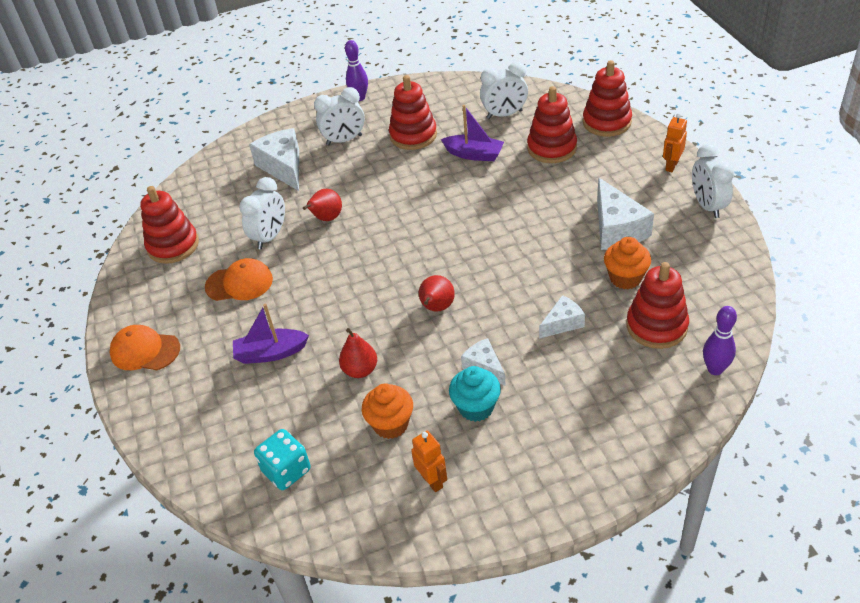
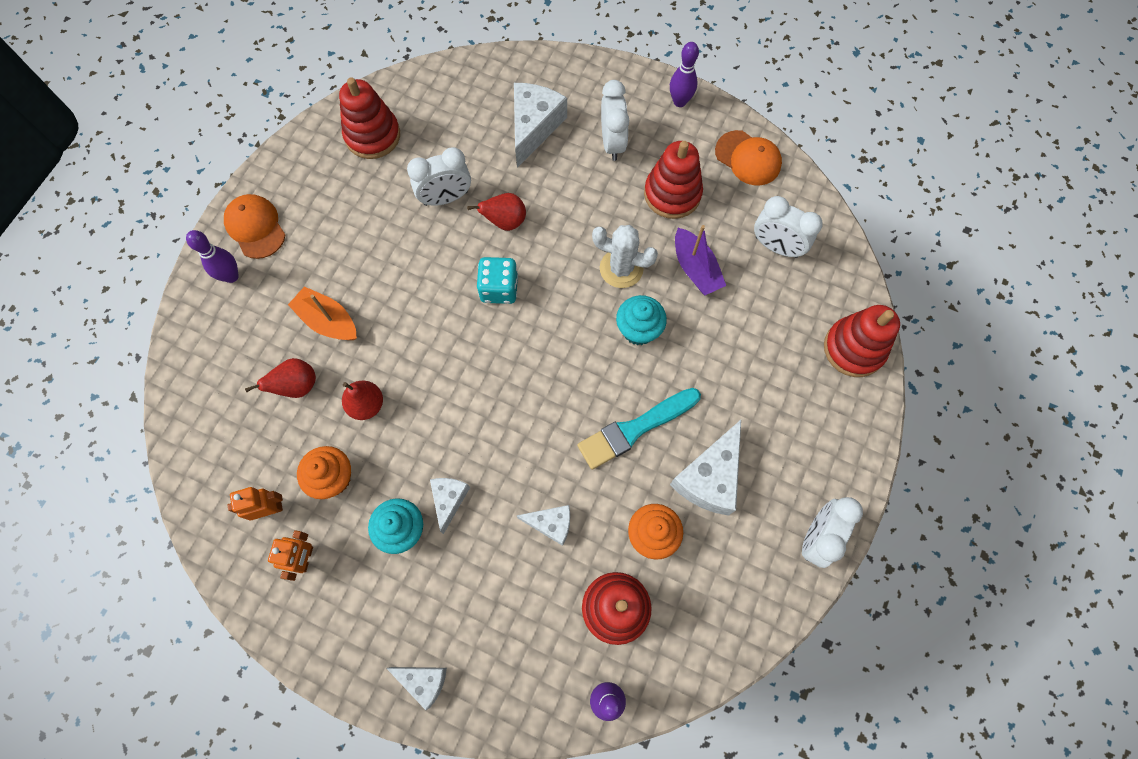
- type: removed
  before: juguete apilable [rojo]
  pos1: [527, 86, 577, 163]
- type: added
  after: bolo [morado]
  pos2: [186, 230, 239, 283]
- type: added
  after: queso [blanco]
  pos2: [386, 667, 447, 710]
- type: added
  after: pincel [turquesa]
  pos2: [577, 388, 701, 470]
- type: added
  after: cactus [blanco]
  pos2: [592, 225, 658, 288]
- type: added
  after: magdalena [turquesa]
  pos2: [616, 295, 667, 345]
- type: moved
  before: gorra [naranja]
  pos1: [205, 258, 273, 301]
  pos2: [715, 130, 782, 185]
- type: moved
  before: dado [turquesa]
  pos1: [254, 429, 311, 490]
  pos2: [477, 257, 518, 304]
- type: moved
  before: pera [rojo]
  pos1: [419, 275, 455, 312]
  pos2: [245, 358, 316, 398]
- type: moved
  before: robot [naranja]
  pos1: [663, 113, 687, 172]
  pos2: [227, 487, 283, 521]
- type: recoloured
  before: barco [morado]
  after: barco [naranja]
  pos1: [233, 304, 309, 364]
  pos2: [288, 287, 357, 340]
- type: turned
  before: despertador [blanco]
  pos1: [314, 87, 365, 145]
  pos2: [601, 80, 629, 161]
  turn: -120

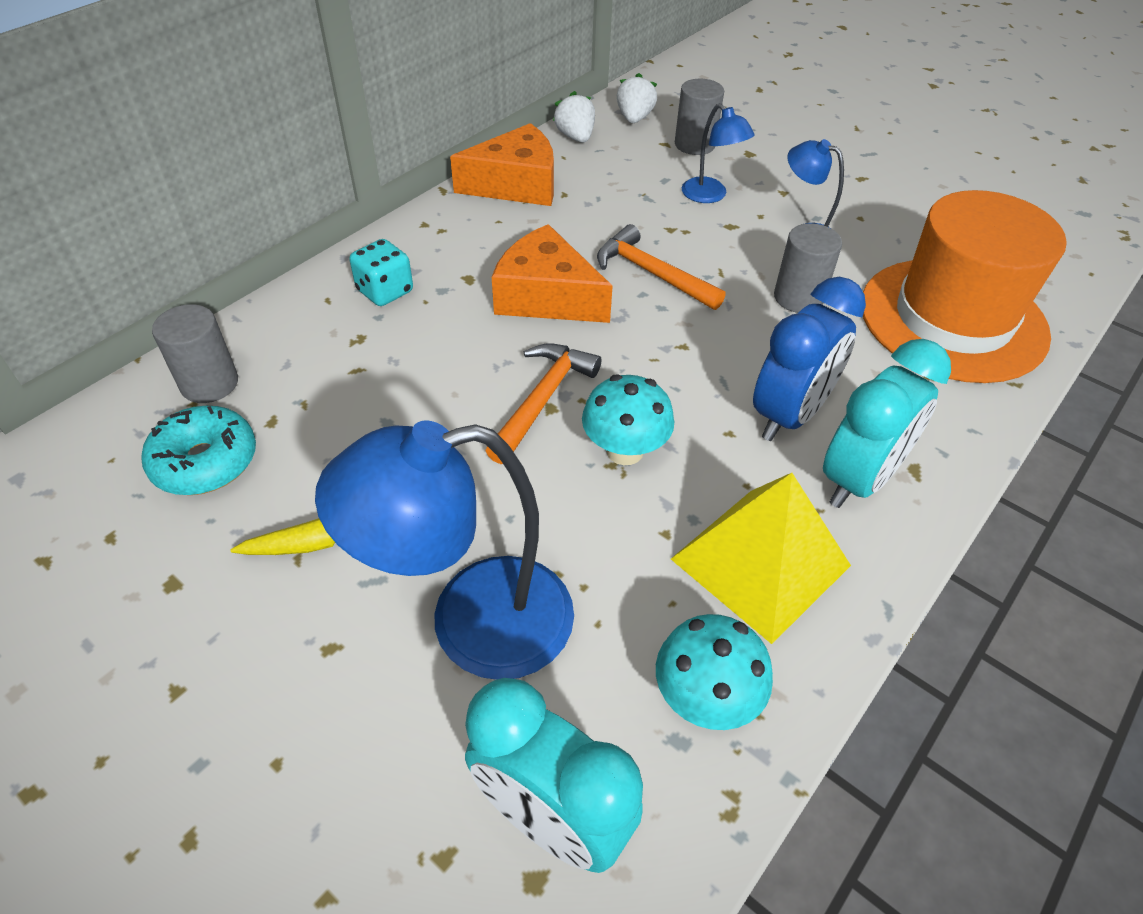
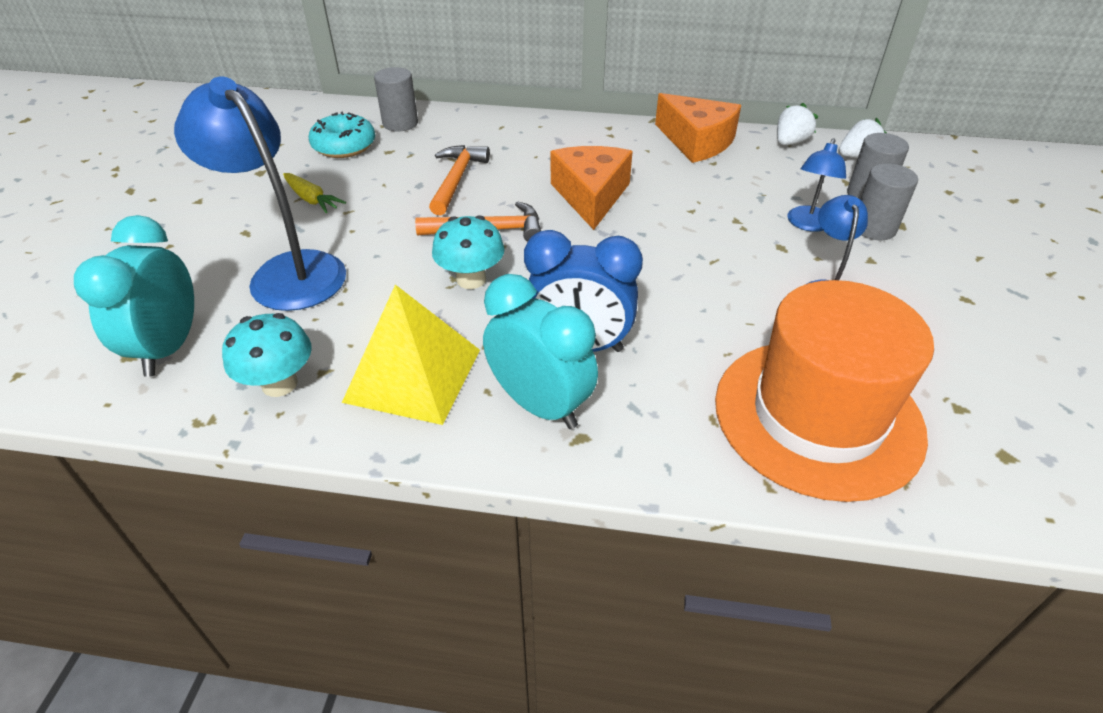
- type: removed
  before: dado [turquesa]
  pos1: [349, 239, 413, 306]
- type: moved
  before: martillo [naranja]
  pos1: [597, 224, 726, 310]
  pos2: [429, 145, 490, 216]
- type: moved
  before: cilindro [gris]
  pos1: [774, 223, 842, 313]
  pos2: [860, 163, 918, 240]
- type: turned
  before: despertador [turquesa]
  pos1: [823, 339, 951, 508]
  pos2: [483, 274, 598, 429]
  turn: -150

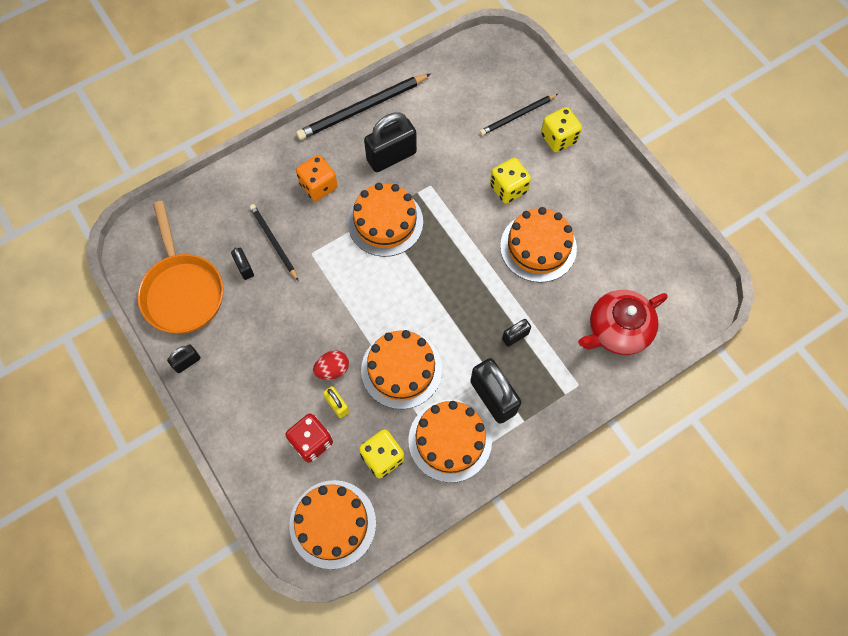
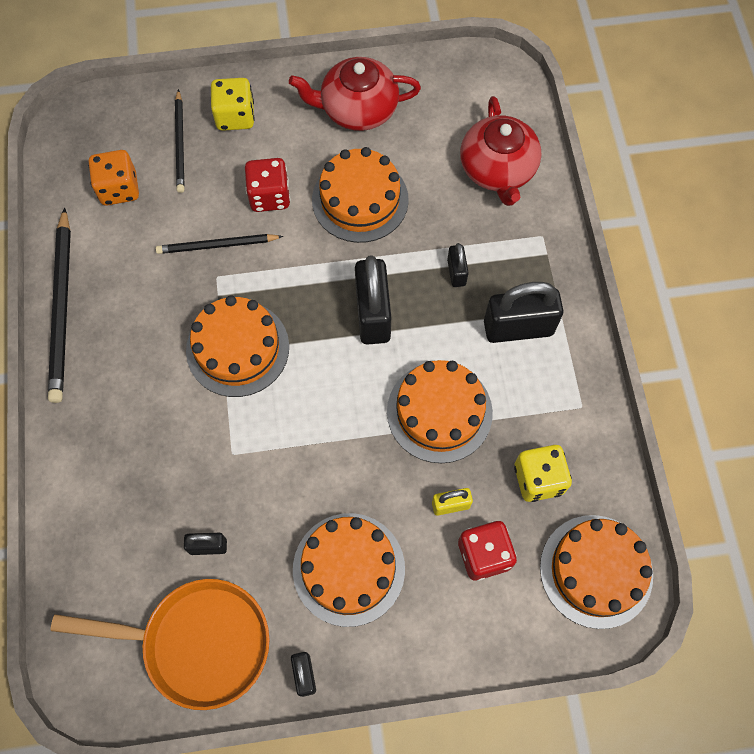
- type: removed
  before: huevo [rojo]
  pos1: [313, 350, 349, 380]
- type: added
  after: tetera [rojo]
  pos2: [289, 57, 421, 131]
- type: moved
  before: lápiz [negro]
  pos1: [250, 204, 299, 281]
  pos2: [156, 234, 283, 254]
- type: moved
  before: dado [naranja]
  pos1: [296, 155, 338, 201]
  pos2: [88, 150, 139, 206]
- type: moved
  before: candado [negro]
  pos1: [364, 112, 417, 172]
  pos2: [355, 256, 391, 345]
- type: moved
  before: tarta [naranja]
  pos1: [408, 400, 492, 483]
  pos2: [293, 513, 405, 627]
- type: recoloured
  before: dado [amarillo]
  after: dado [rojo]
  pos1: [490, 158, 531, 204]
  pos2: [245, 158, 290, 212]

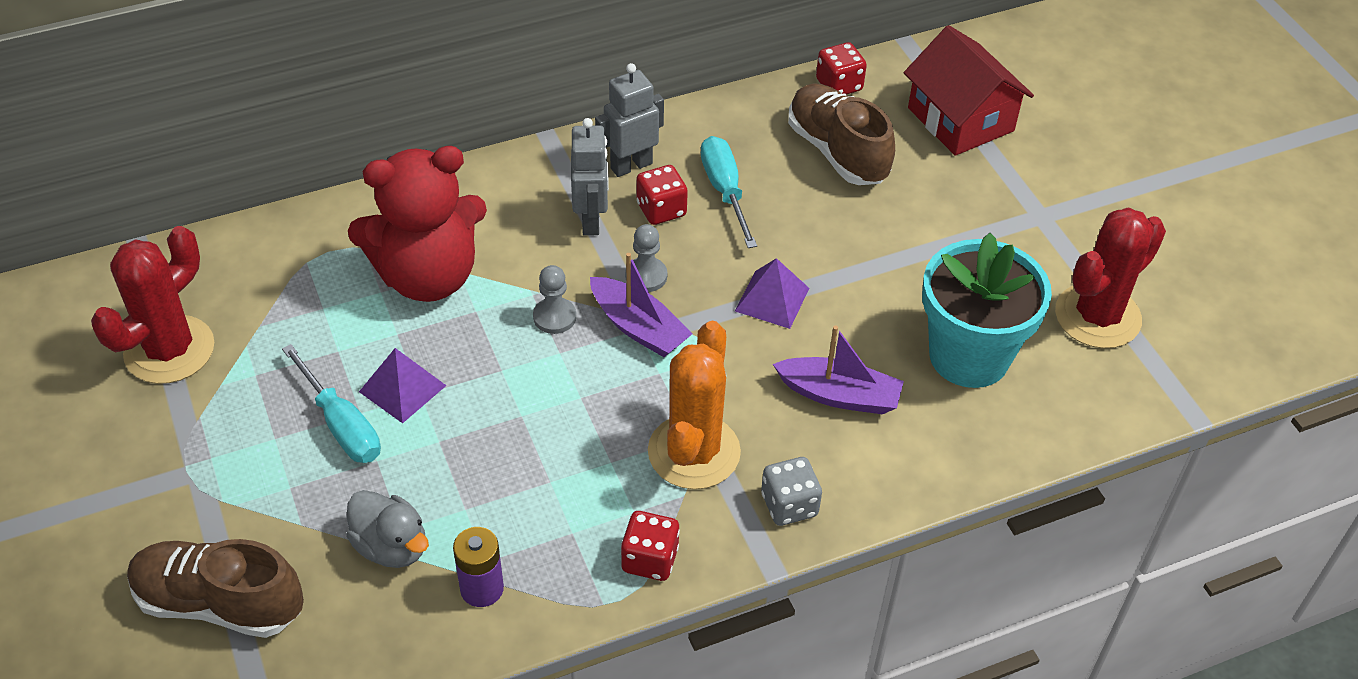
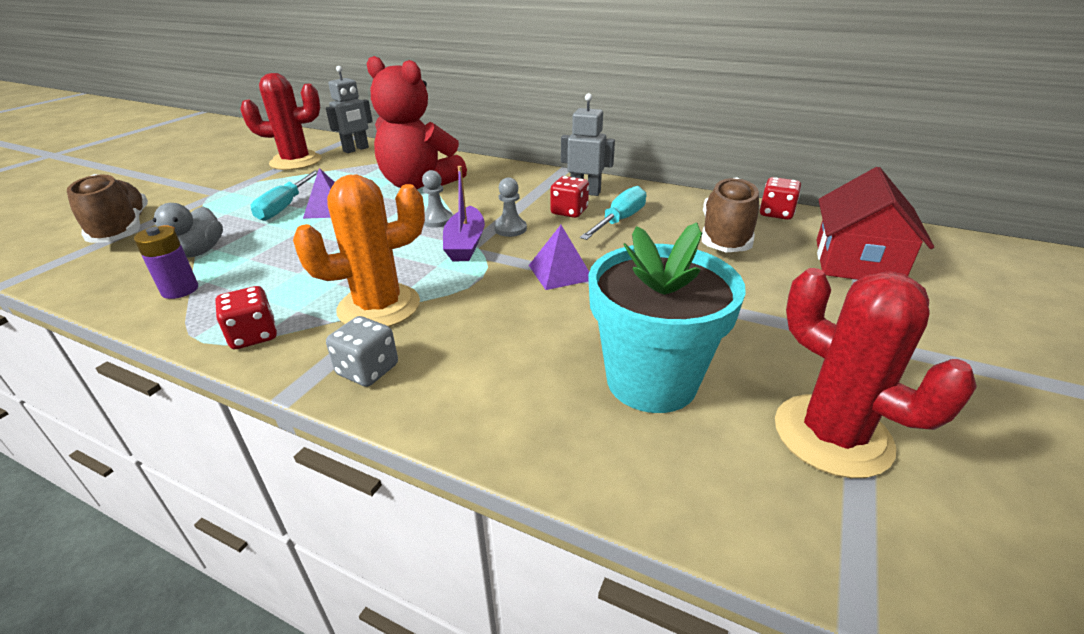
- type: removed
  before: barco [morado]
  pos1: [773, 325, 904, 414]
- type: moved
  before: robot [gris]
  pos1: [571, 118, 609, 236]
  pos2: [326, 66, 373, 153]
- type: turned
  before: cactus [rojo]
  pos1: [1055, 207, 1166, 348]
  pos2: [775, 268, 977, 478]
  turn: 45

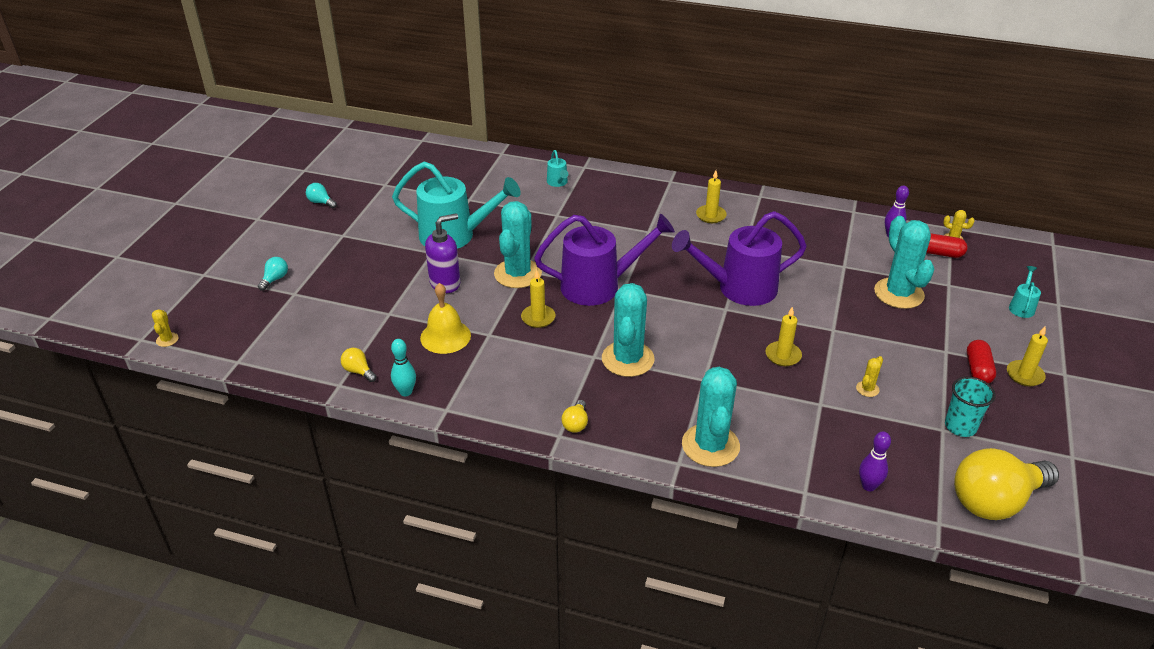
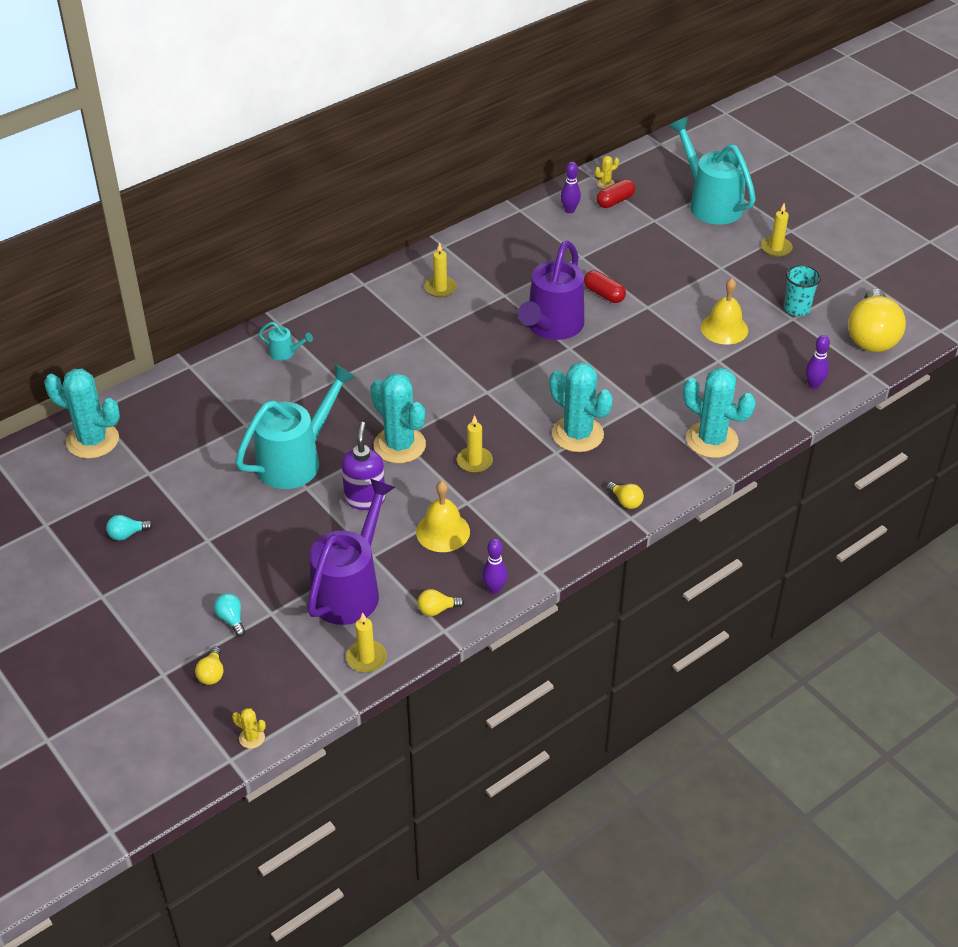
- type: added
  after: bombilla [amarillo]
  pos2: [195, 646, 223, 685]
- type: moved
  before: regadera [morado]
  pos1: [534, 214, 675, 306]
  pos2: [307, 479, 395, 625]
- type: moved
  before: vela [amarillo]
  pos1: [766, 307, 802, 366]
  pos2: [346, 613, 387, 673]
- type: moved
  before: cactus [turquesa]
  pos1: [874, 216, 934, 309]
  pos2: [44, 369, 120, 459]
- type: moved
  before: cápsula [rojo]
  pos1: [967, 340, 996, 384]
  pos2: [584, 270, 626, 303]
- type: replaced
  before: cactus [amarillo]
  after: campana [amarillo]
  pos1: [856, 356, 883, 397]
  pos2: [701, 278, 748, 345]
- type: recoloured
  before: bolo [turquesa]
  after: bolo [morado]
  pos1: [391, 339, 416, 396]
  pos2: [482, 539, 508, 594]
- type: resized
  before: regadera [turquesa]
  pos1: [1009, 266, 1041, 318]
  pos2: [669, 117, 756, 225]
  scale: 2.38

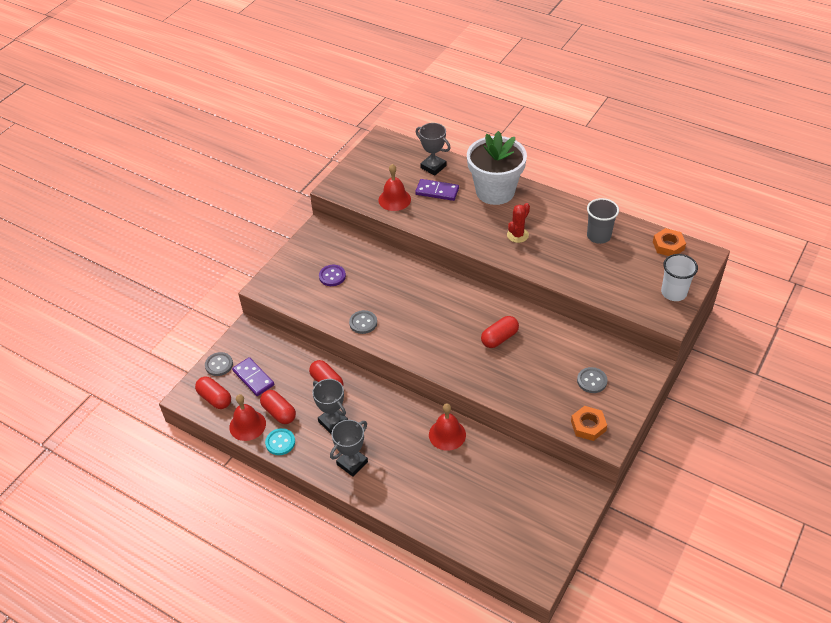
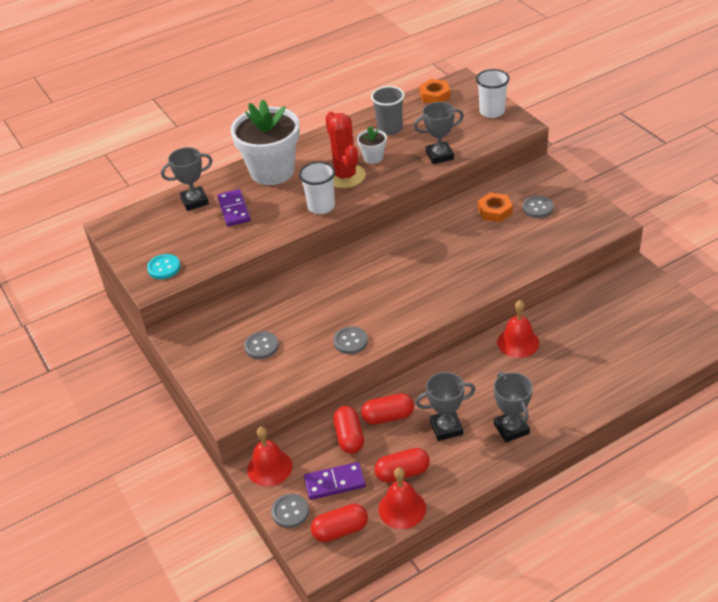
- type: added
  after: vaso [blanco]
  pos2: [299, 162, 335, 214]
- type: added
  after: maceta [blanco]
  pos2: [357, 126, 387, 164]
- type: added
  after: trofeo [gris]
  pos2: [414, 102, 464, 164]
- type: moved
  before: botón [turquesa]
  pos1: [265, 428, 295, 455]
  pos2: [147, 254, 180, 279]
- type: moved
  before: campana [rojo]
  pos1: [378, 164, 411, 211]
  pos2: [247, 427, 292, 487]
- type: moved
  before: cápsula [rojo]
  pos1: [481, 316, 519, 348]
  pos2: [333, 406, 364, 454]
- type: moved
  before: tuerca [naranja]
  pos1: [571, 406, 607, 441]
  pos2: [478, 193, 513, 222]
- type: recoloured
  before: botón [morado]
  after: botón [gris]
  pos1: [319, 265, 346, 286]
  pos2: [244, 331, 278, 359]
- type: turned
  before: ficha de dominó [morado]
  pos1: [415, 179, 459, 201]
  pos2: [217, 189, 251, 226]
  turn: -60
- type: resized
  before: cactus [rojo]
  pos1: [507, 203, 530, 243]
  pos2: [325, 112, 366, 188]
  scale: 1.66

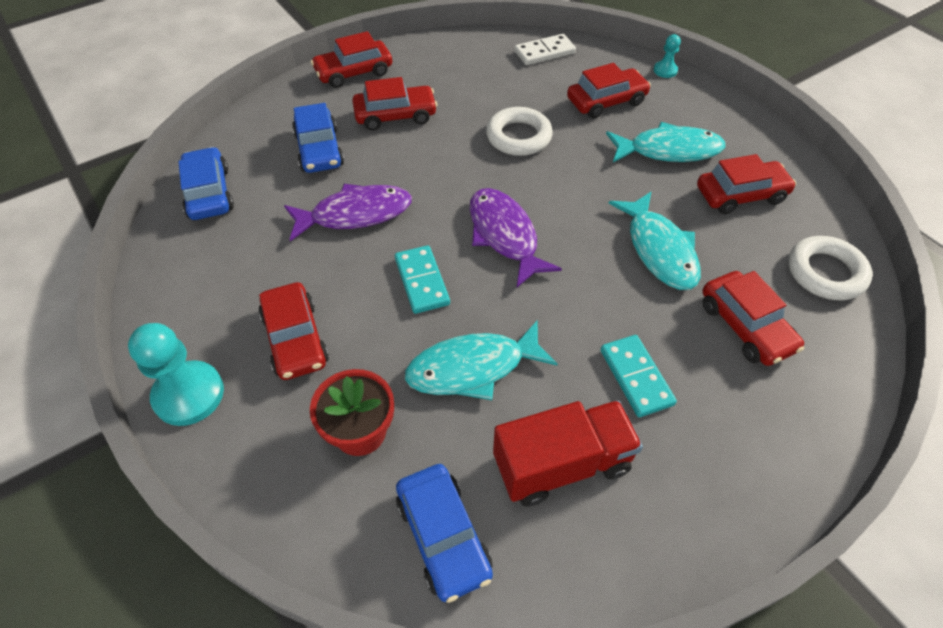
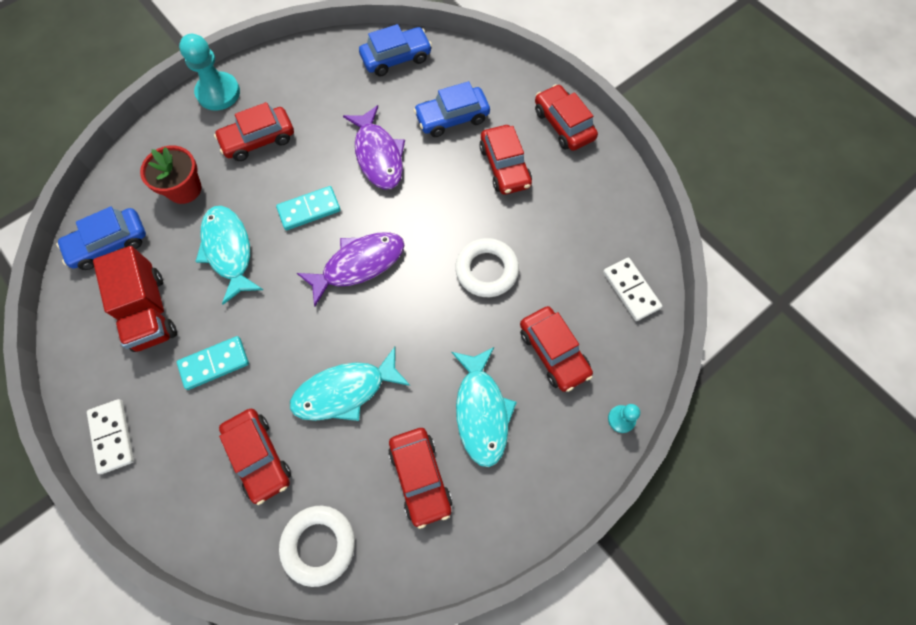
- type: added
  after: ficha de dominó [blanco]
  pos2: [87, 399, 134, 474]
- type: turned
  before: coche [rojo]
  pos1: [702, 271, 804, 366]
  pos2: [219, 409, 291, 505]
  turn: -90

